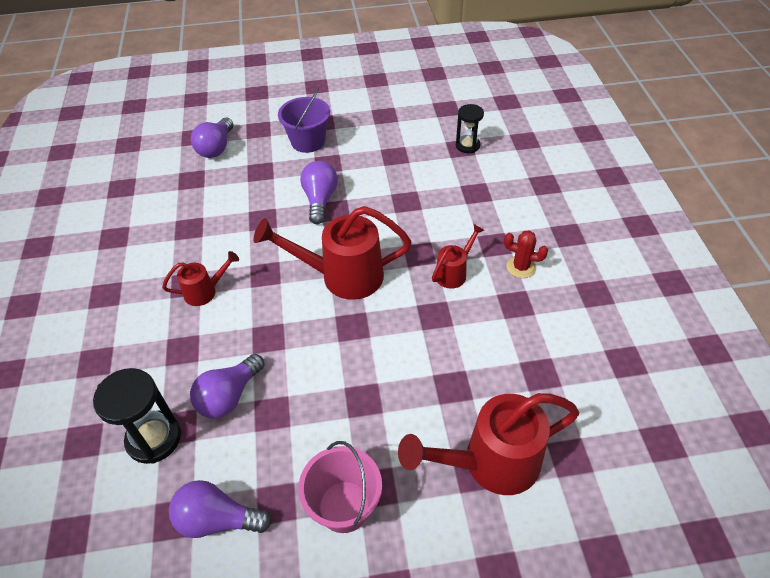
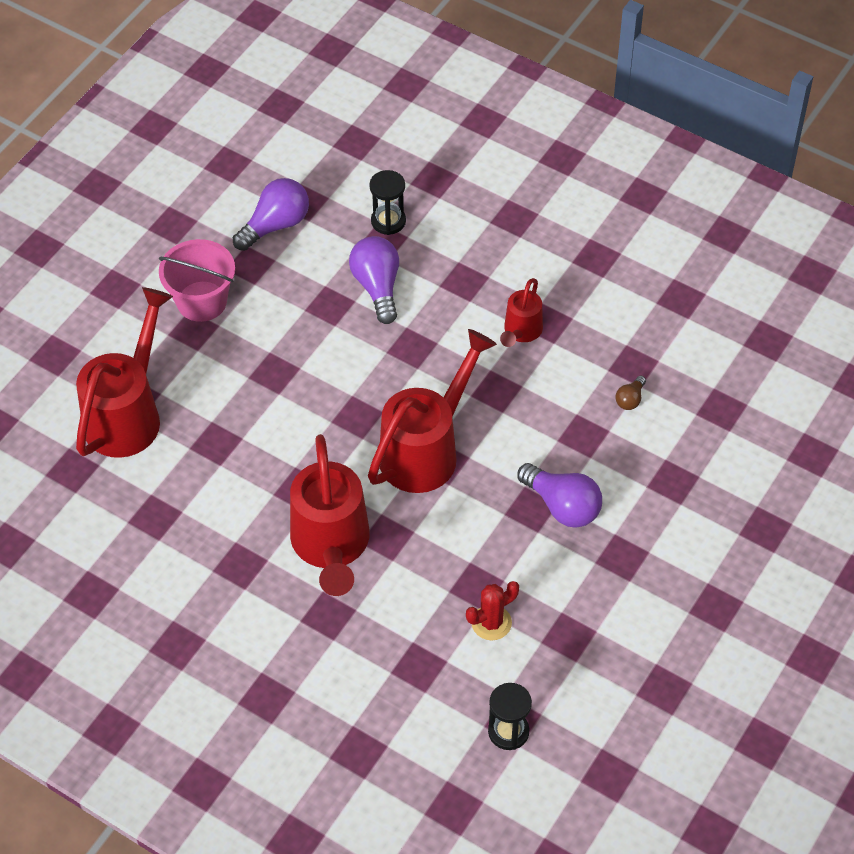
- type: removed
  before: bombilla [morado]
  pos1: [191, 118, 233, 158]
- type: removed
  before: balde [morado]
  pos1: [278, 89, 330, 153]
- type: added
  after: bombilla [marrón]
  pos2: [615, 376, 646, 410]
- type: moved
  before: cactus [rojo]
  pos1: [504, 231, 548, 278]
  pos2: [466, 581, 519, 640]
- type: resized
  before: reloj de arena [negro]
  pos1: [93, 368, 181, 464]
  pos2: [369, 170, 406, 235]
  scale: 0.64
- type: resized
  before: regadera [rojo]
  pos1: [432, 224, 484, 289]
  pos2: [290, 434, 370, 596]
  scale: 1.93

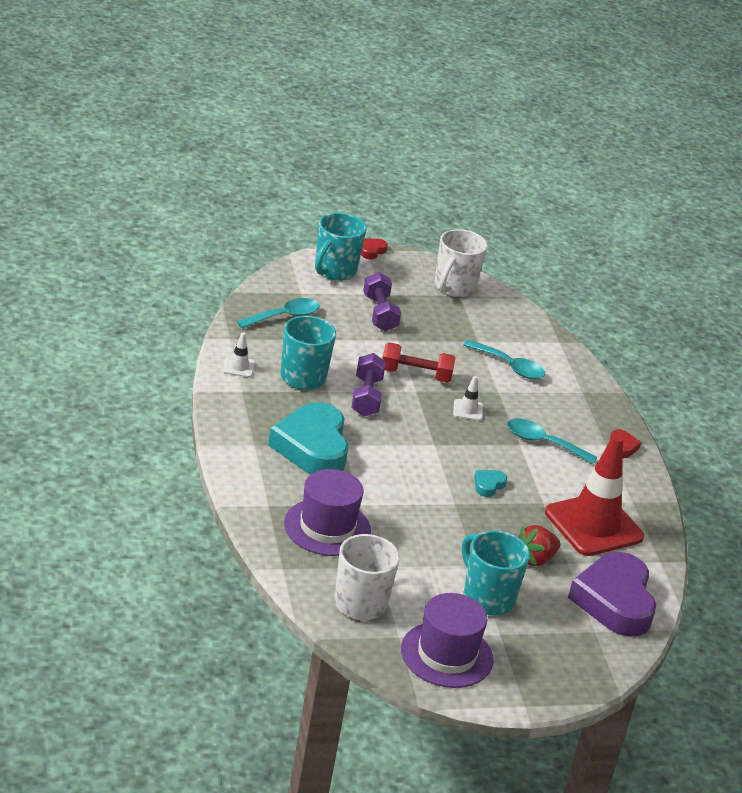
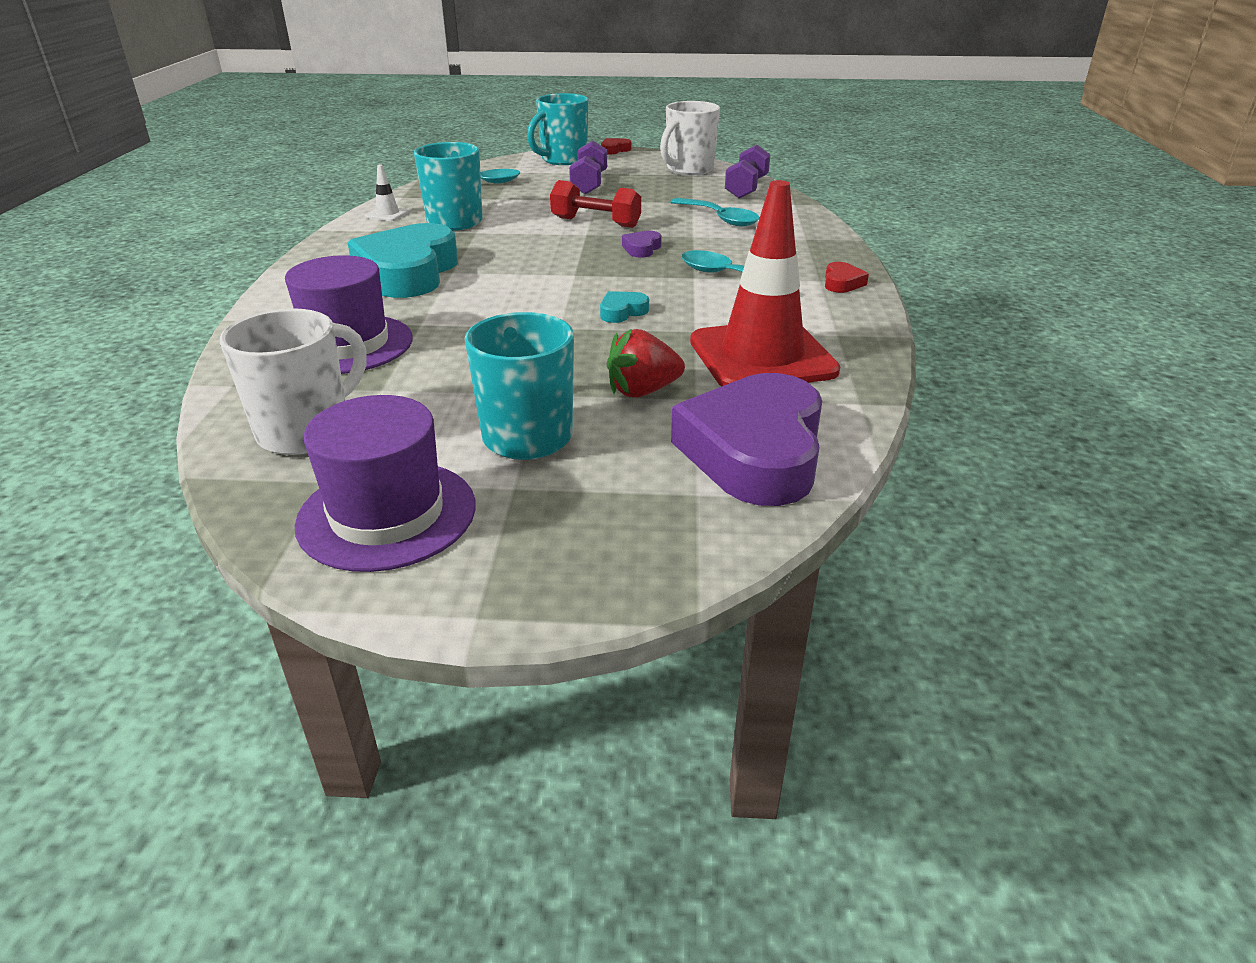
- type: moved
  before: mancuerna [morado]
  pos1: [351, 353, 386, 416]
  pos2: [725, 145, 770, 198]
- type: replaced
  before: cono de tráfico [blanco]
  after: corazón [morado]
  pos1: [453, 376, 483, 421]
  pos2: [622, 231, 662, 258]

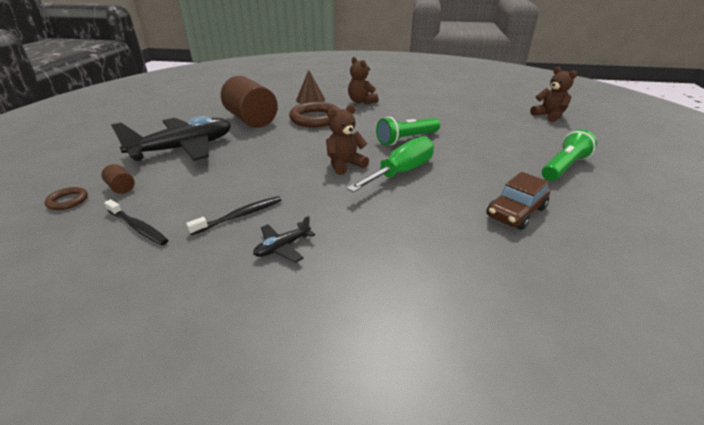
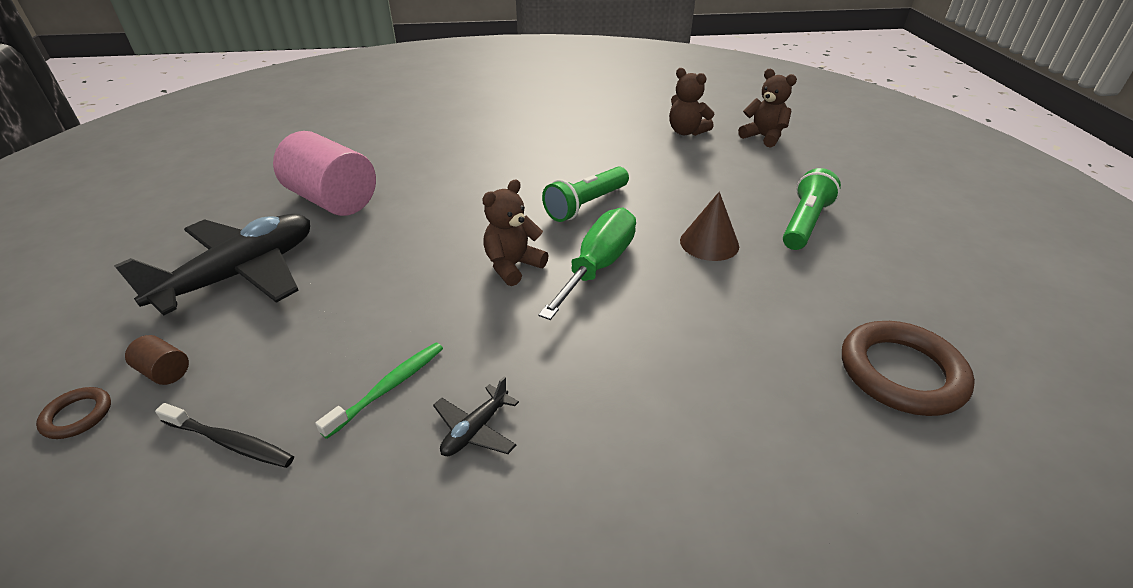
- type: removed
  before: coche [marrón]
  pos1: [486, 172, 550, 230]
- type: moved
  before: anillo [marrón]
  pos1: [289, 102, 340, 128]
  pos2: [842, 321, 975, 416]
- type: moved
  before: cono [marrón]
  pos1: [296, 70, 325, 104]
  pos2: [680, 192, 739, 261]
- type: moved
  before: osito [marrón]
  pos1: [348, 57, 378, 104]
  pos2: [669, 68, 714, 136]
- type: recoloured
  before: cepillo de dientes [negro]
  after: cepillo de dientes [verde]
  pos1: [186, 196, 281, 235]
  pos2: [315, 343, 443, 439]
- type: recoloured
  before: cilindro [marrón]
  after: cilindro [rosa]
  pos1: [221, 76, 278, 128]
  pos2: [273, 131, 376, 216]

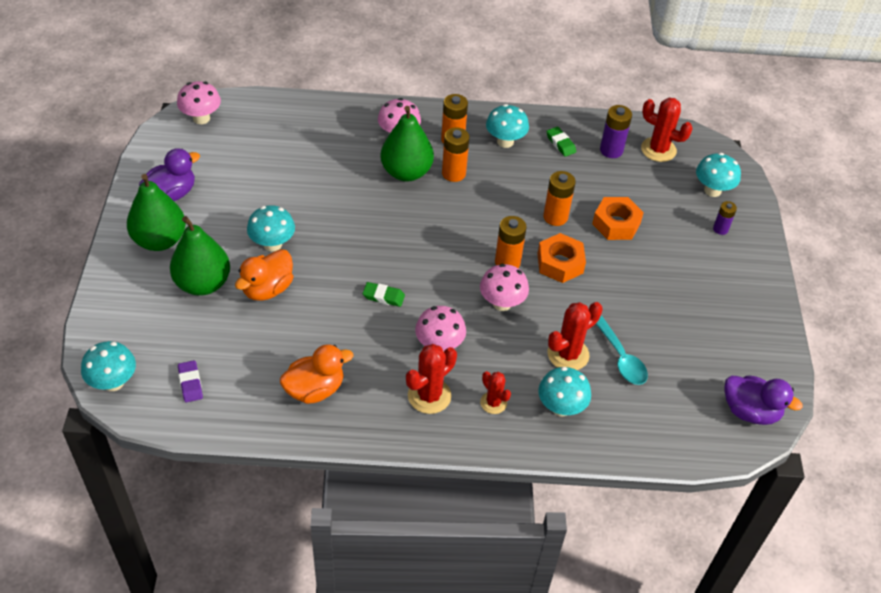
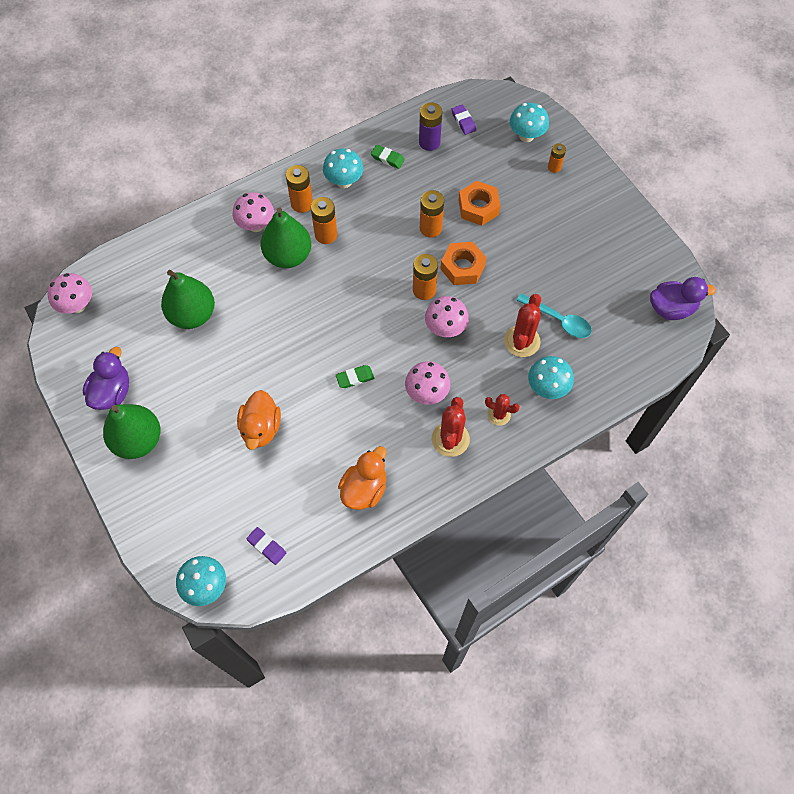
- type: removed
  before: seta [turquesa]
  pos1: [247, 205, 295, 252]
- type: moved
  before: pera [verde]
  pos1: [170, 216, 230, 296]
  pos2: [161, 270, 215, 329]
- type: replaced
  before: cactus [rojo]
  after: goma de borrar [morado]
  pos1: [641, 98, 693, 162]
  pos2: [451, 105, 476, 135]
- type: recoloured
  before: pila [morado]
  after: pila [naranja]
  pos1: [713, 201, 737, 235]
  pos2: [548, 143, 566, 173]

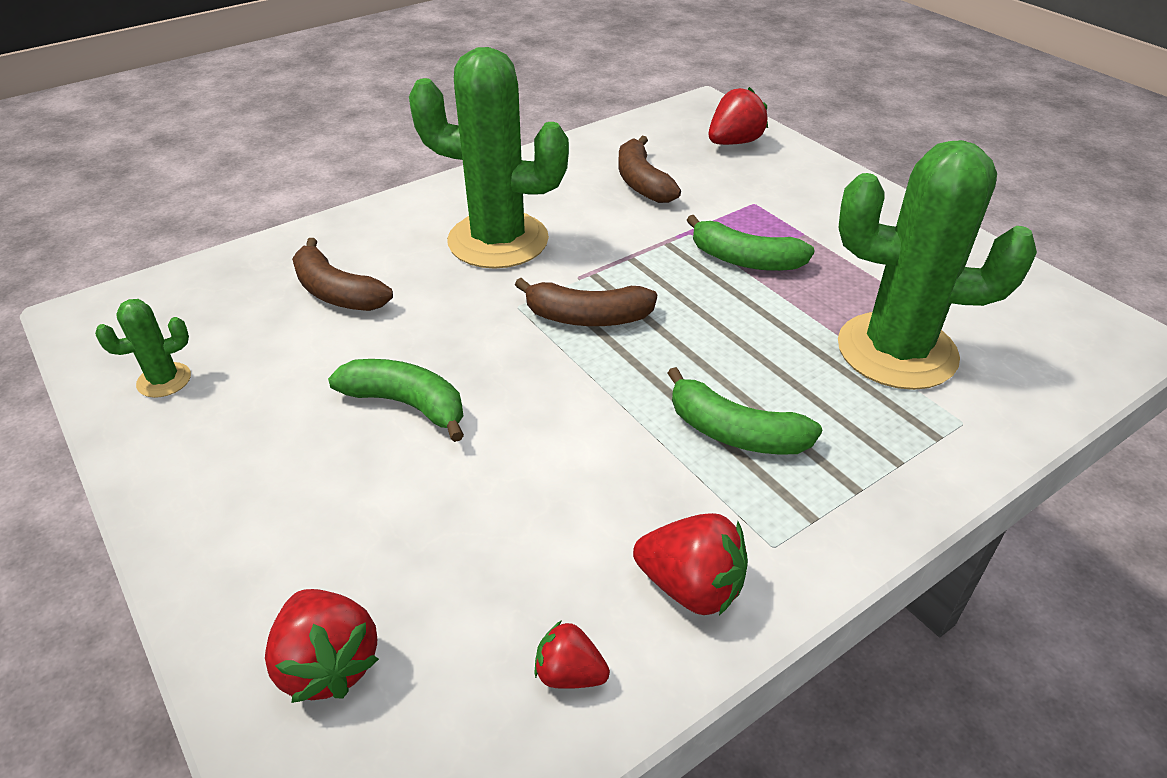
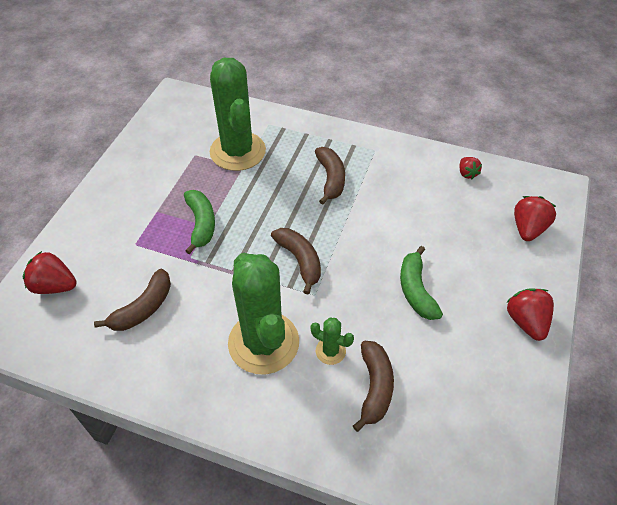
- type: moved
  before: cactus [verde]
  pos1: [95, 299, 191, 398]
  pos2: [311, 317, 354, 365]
- type: moved
  before: fresa [rojo]
  pos1: [633, 513, 748, 616]
  pos2: [506, 288, 554, 341]
- type: recoloured
  before: plátano [verde]
  after: plátano [marrón]
  pos1: [667, 367, 822, 455]
  pos2: [315, 147, 345, 205]

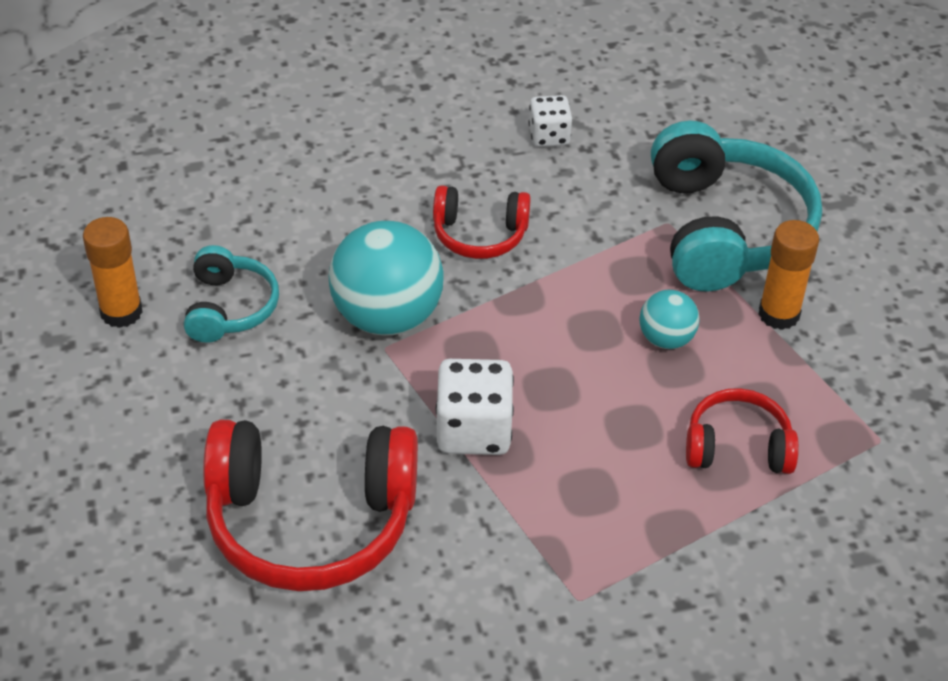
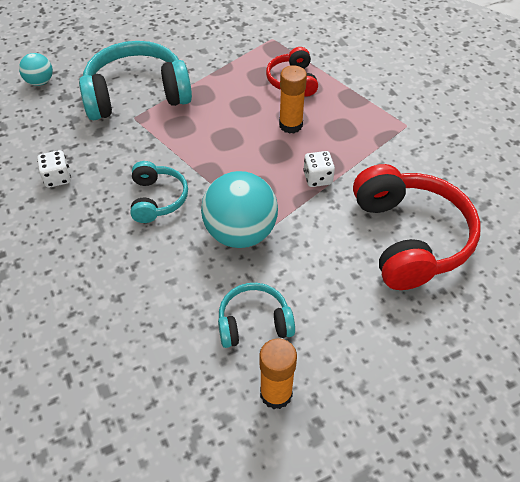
- type: moved
  before: pelota [turquesa]
  pos1: [639, 290, 700, 349]
  pos2: [19, 53, 53, 86]
- type: moved
  before: barra de pegamento [naranja]
  pos1: [758, 220, 819, 330]
  pos2: [279, 65, 307, 134]
- type: recoloured
  before: auriculares [rojo]
  after: auriculares [turquesa]
  pos1: [433, 185, 531, 259]
  pos2: [130, 161, 188, 223]
- type: resized
  before: dado [blanco]
  pos1: [436, 359, 514, 455]
  pos2: [303, 151, 335, 187]
  scale: 0.62

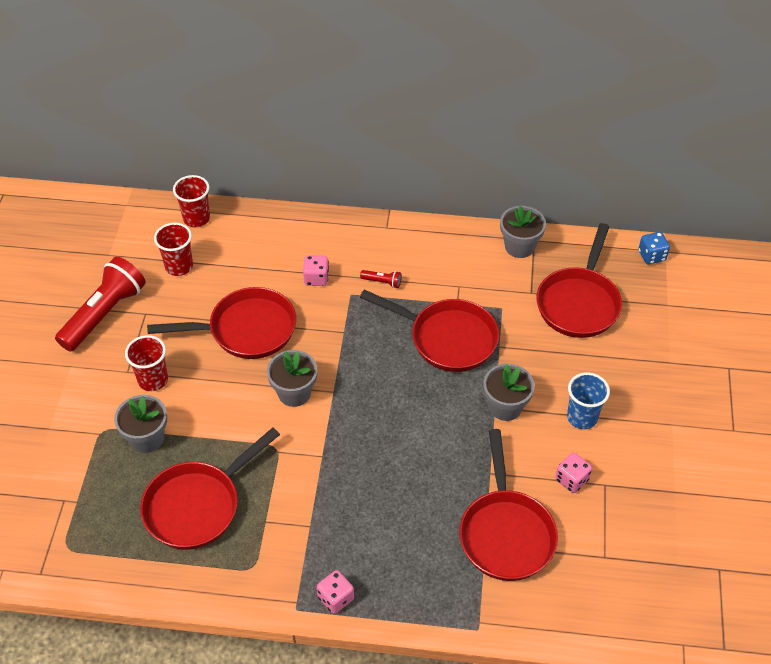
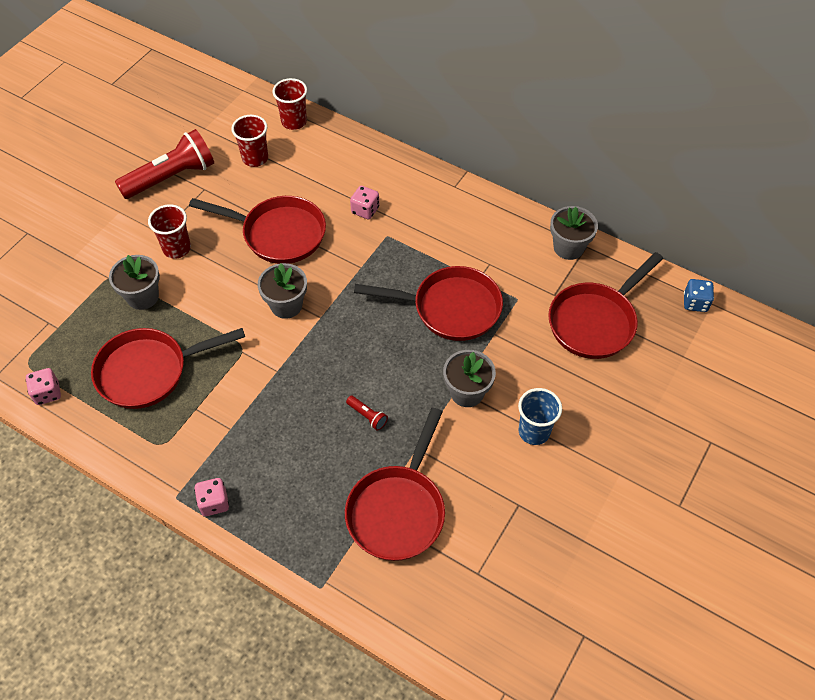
- type: moved
  before: lámpara de mano [rojo]
  pos1: [360, 270, 402, 288]
  pos2: [346, 396, 388, 431]
- type: moved
  before: dado [rosa]
  pos1: [555, 453, 592, 493]
  pos2: [26, 368, 61, 405]
- type: turned
  before: sartén [rojo]
  pos1: [360, 290, 499, 372]
  pos2: [354, 266, 503, 341]
  turn: -45

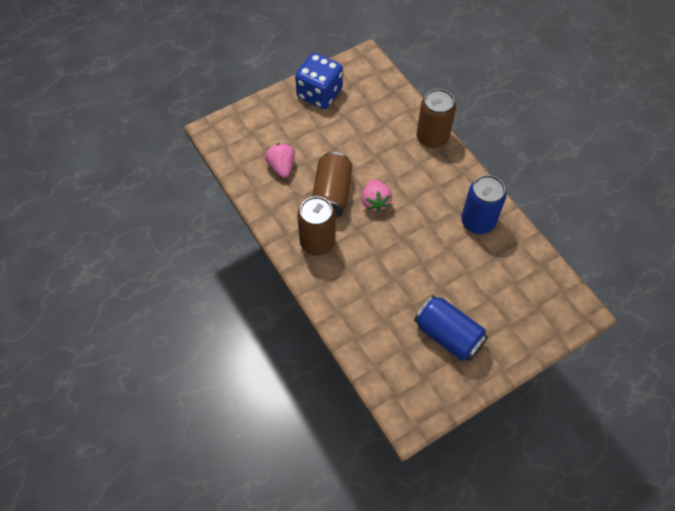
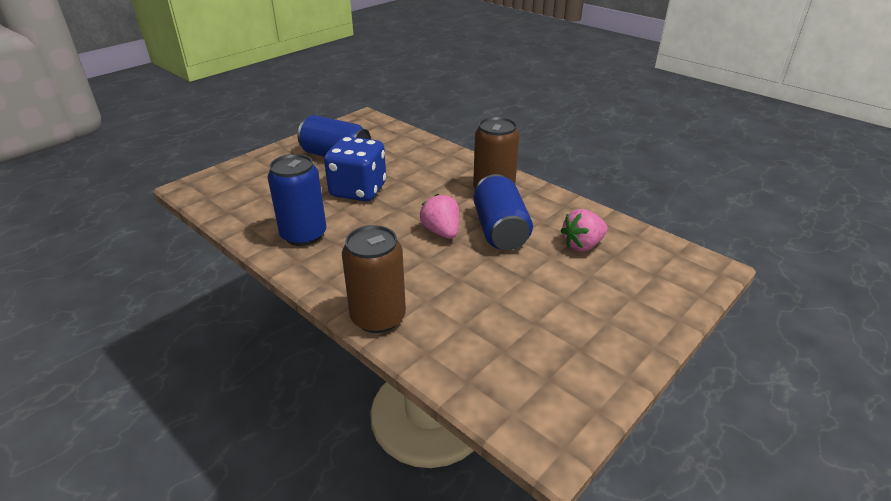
- type: moved
  before: dado [azul]
  pos1: [295, 53, 343, 109]
  pos2: [324, 137, 386, 201]
- type: recoloured
  before: lata [marrón]
  after: lata [azul]
  pos1: [312, 152, 352, 218]
  pos2: [473, 174, 533, 250]
- type: turned
  before: fresa [rosa]
  pos1: [265, 143, 295, 178]
  pos2: [561, 209, 608, 252]
  turn: 90

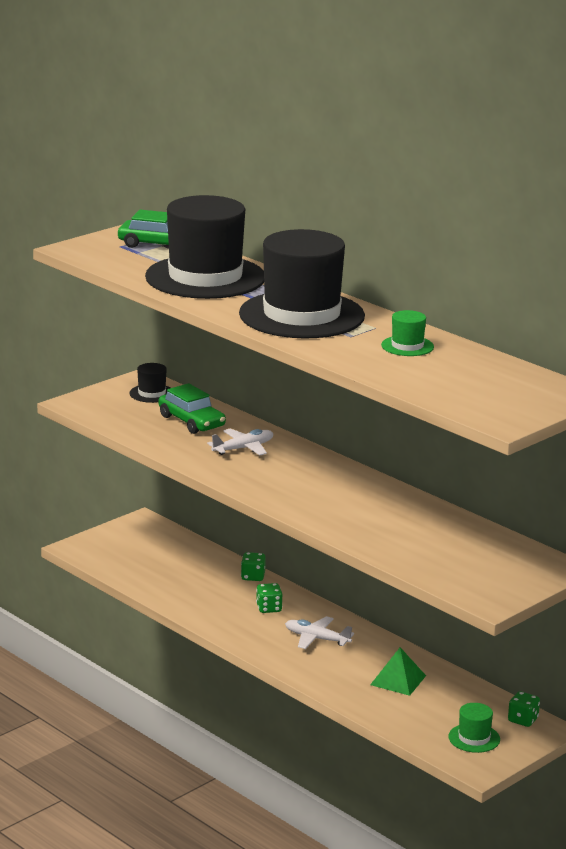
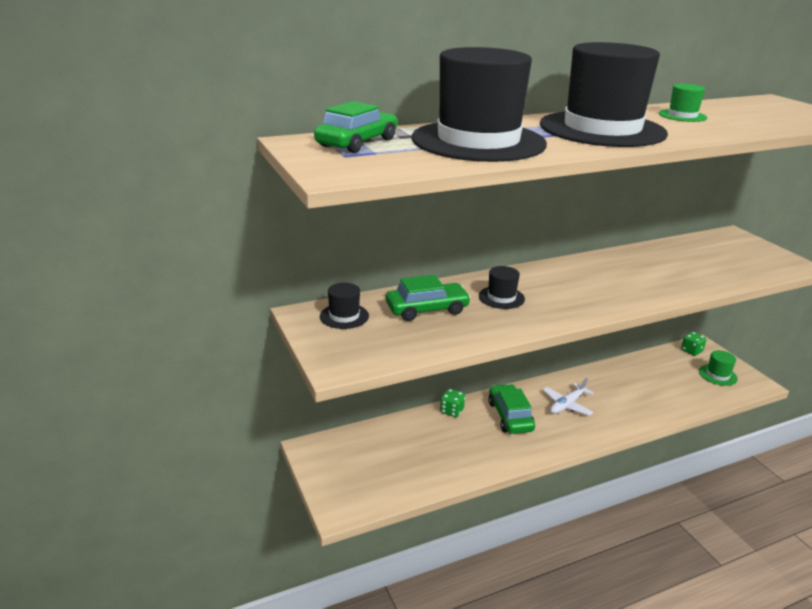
- type: removed
  before: pirámide [verde]
  pos1: [370, 647, 426, 696]
- type: replaced
  before: avión [blanco]
  after: sombrero [negro]
  pos1: [207, 429, 273, 455]
  pos2: [479, 266, 525, 309]
- type: replaced
  before: dado [verde]
  after: coche [verde]
  pos1: [256, 583, 282, 613]
  pos2: [488, 384, 535, 434]

